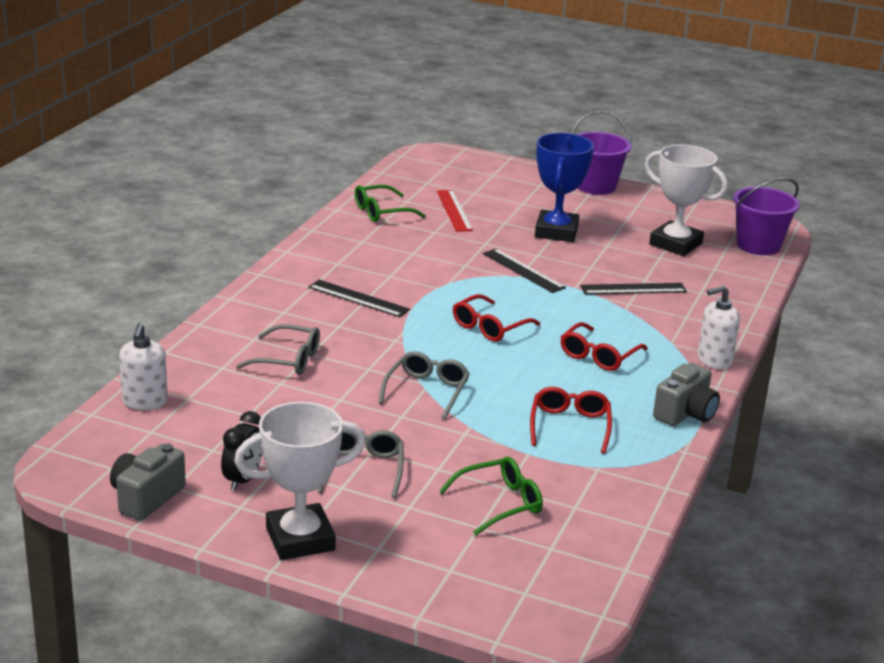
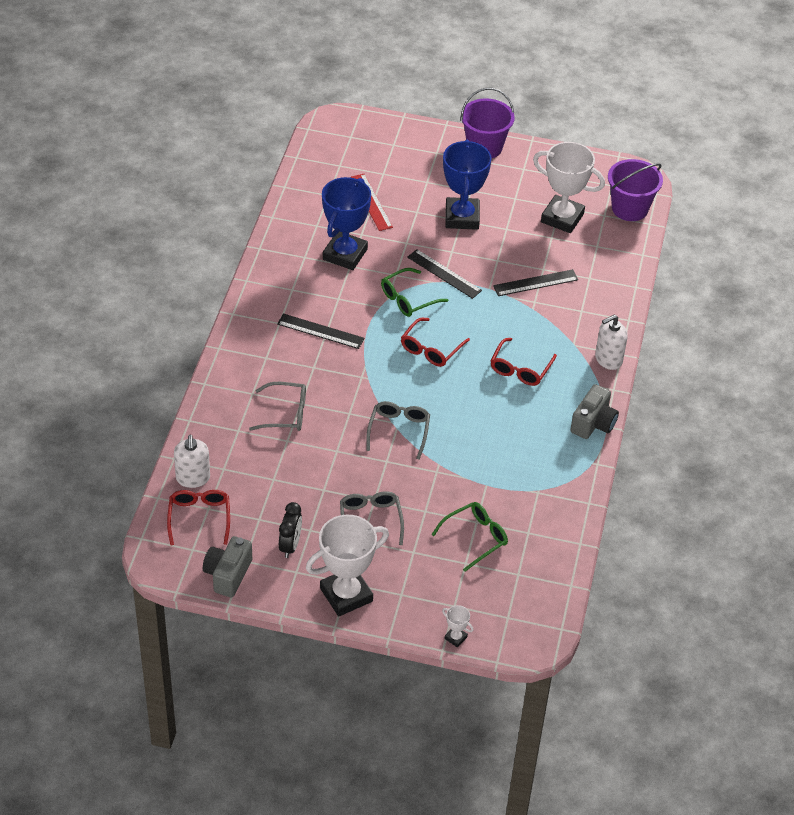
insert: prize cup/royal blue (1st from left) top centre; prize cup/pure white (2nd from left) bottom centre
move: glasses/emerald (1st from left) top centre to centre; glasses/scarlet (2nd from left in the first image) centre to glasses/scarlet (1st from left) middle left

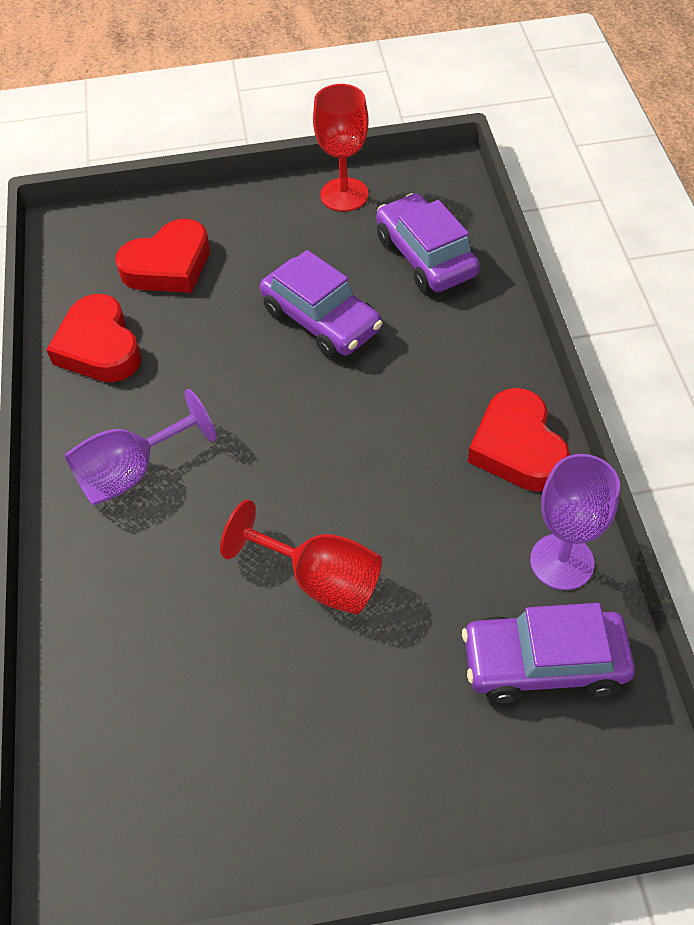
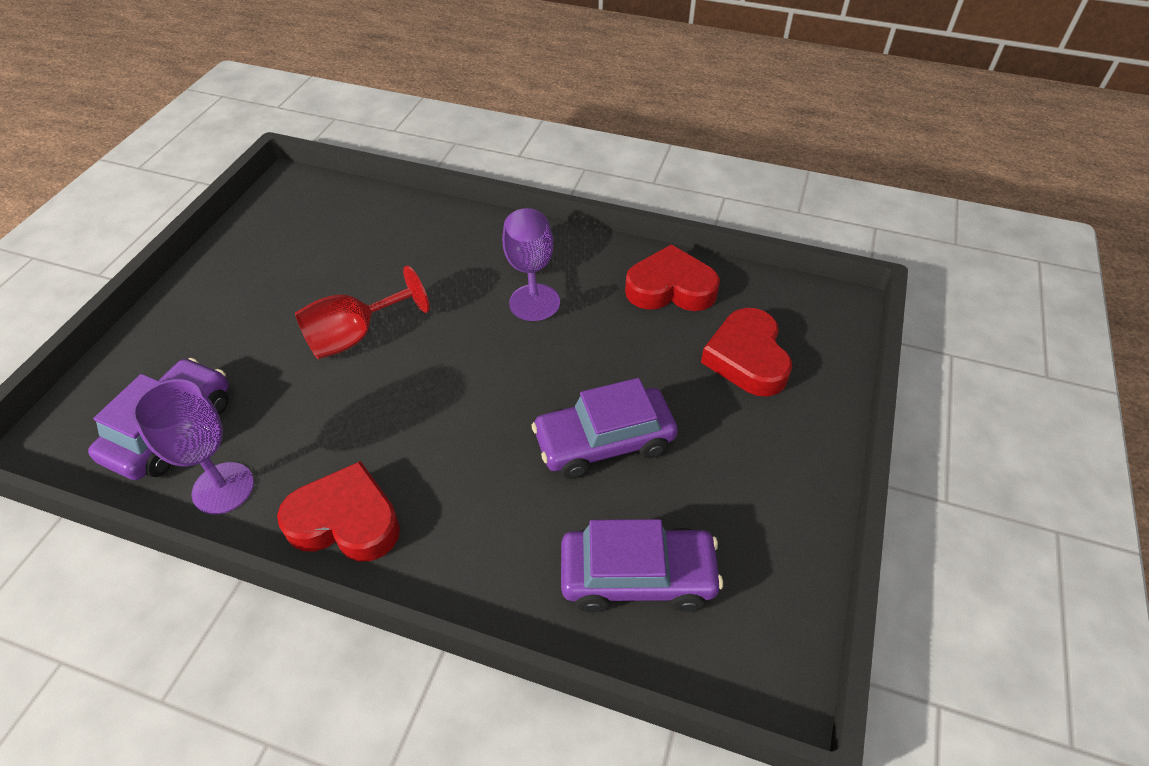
delete: chalice/scarlet (2nd from left) top centre

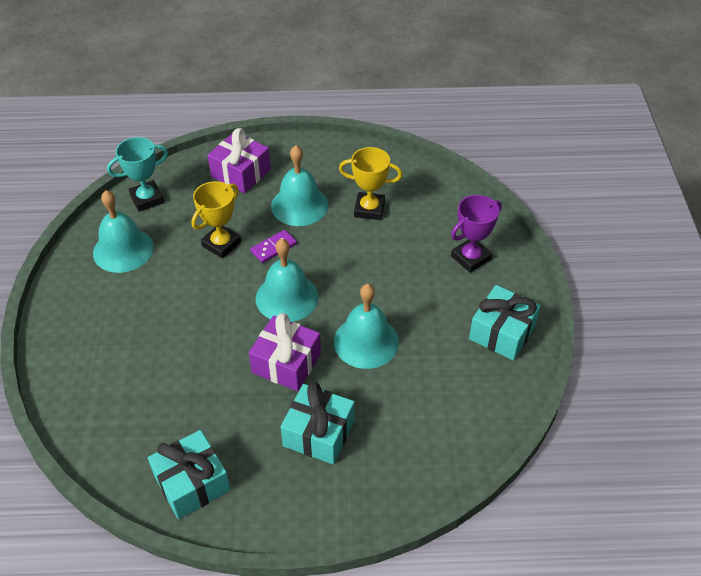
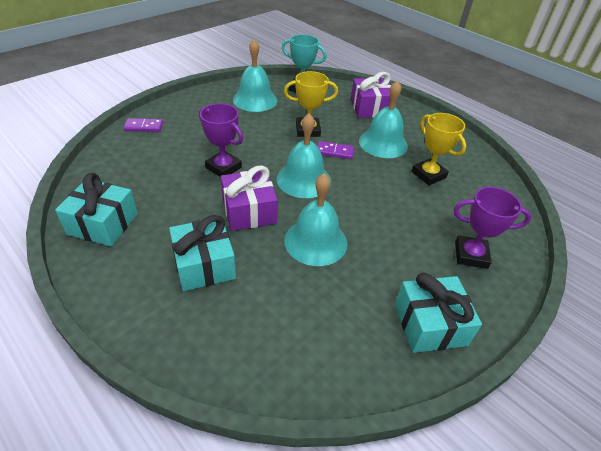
insert: prize cup/violet (1st from left) top centre; domino tile/violet (1st from left) top left

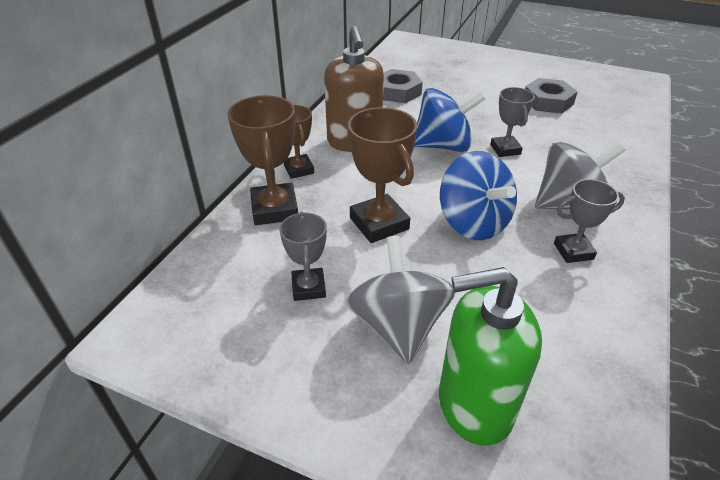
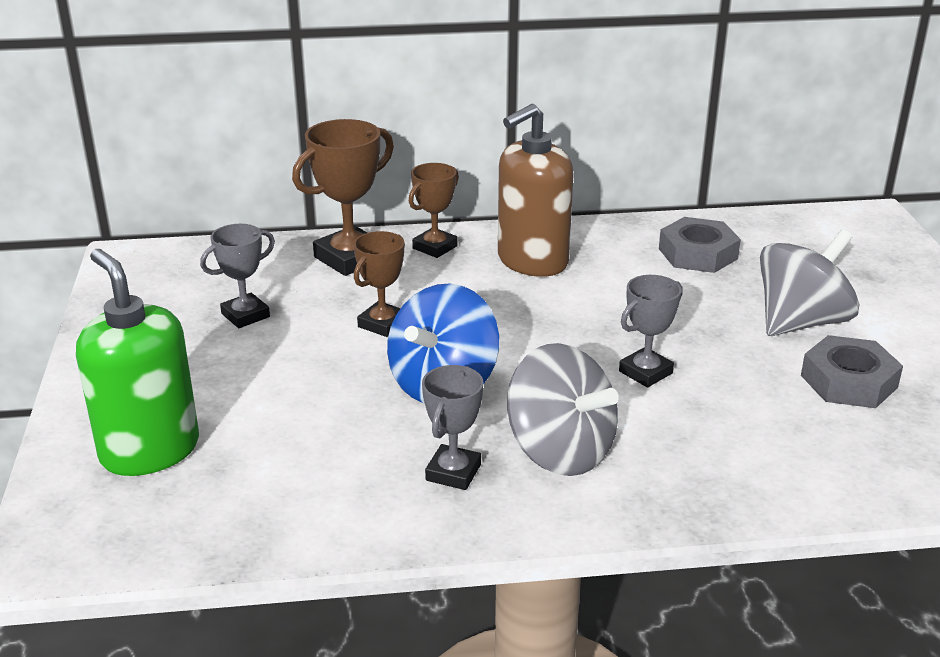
delete: spinning top/royal blue (1st from left) top centre
move: spinning top/gray (1st from left in the first image) centre to spinning top/gray (2nd from left) middle right
rotate: prize cup/gray (3rd from left in the first image) middle right = centre 60 degrees clockwise
resize: prize cup/brown (3rd from left in the first image) centre = centre x0.63

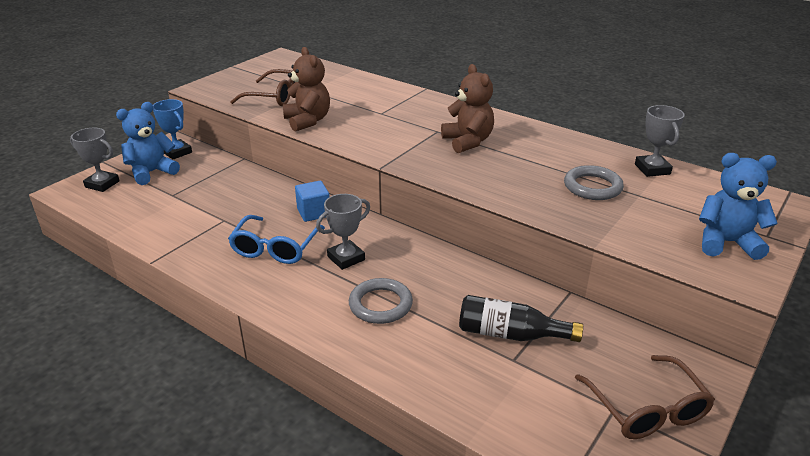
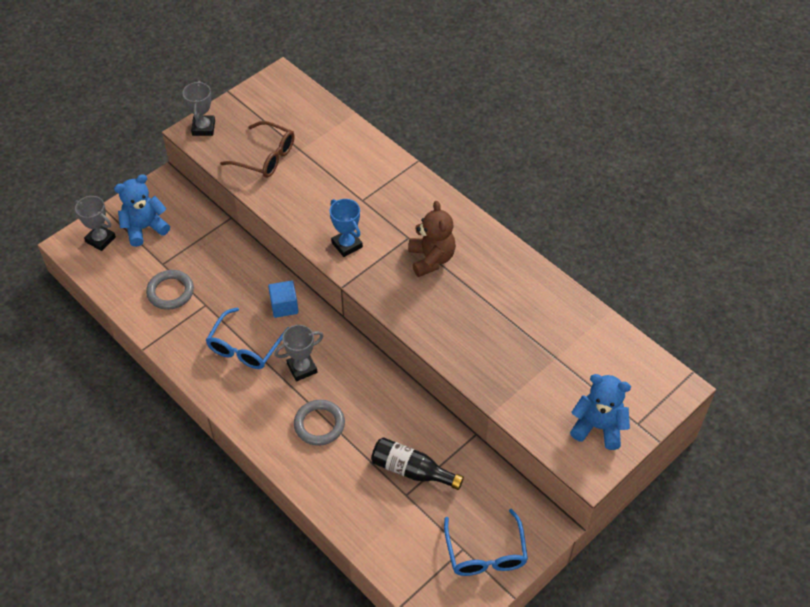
delete: teddy/brown (1st from left) top centre
move: prize cup/royal blue top left to centre; prize cup/gray (3rd from left in the first image) top right to prize cup/gray (2nd from left) top left; hoop/gray (2nd from left in the first image) middle right to hoop/gray (1st from left) middle left
recolor: glasses/brown (2nd from left) bottom right to glasses/royal blue (2nd from left) bottom centre

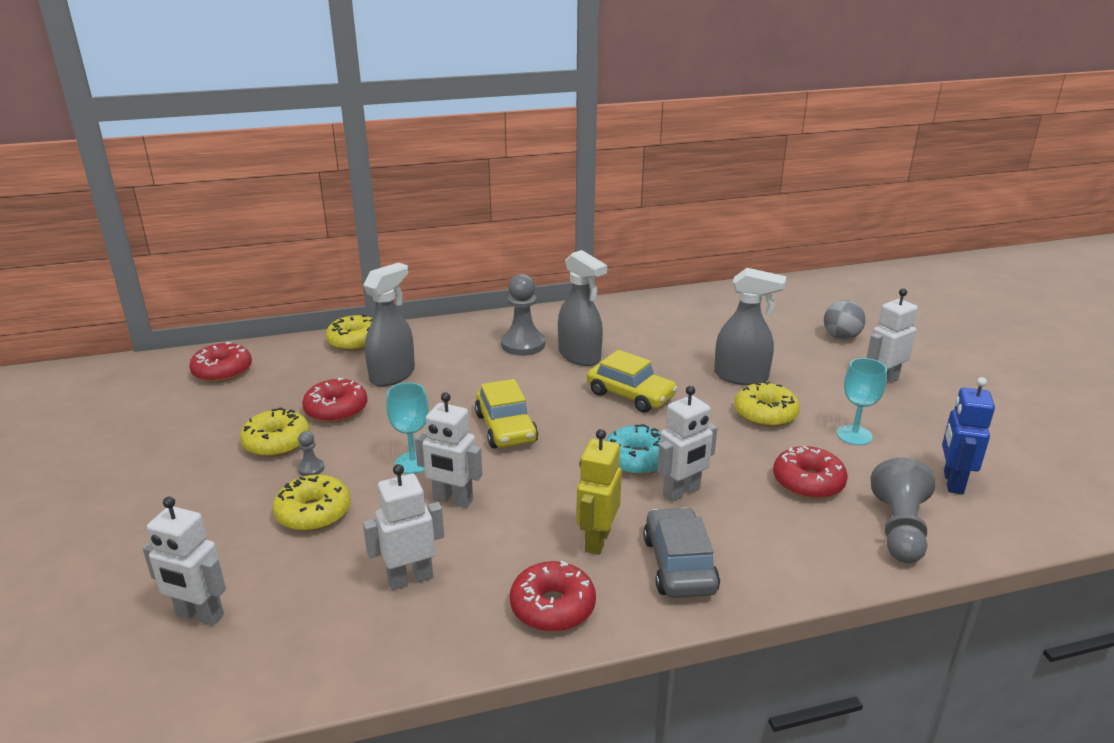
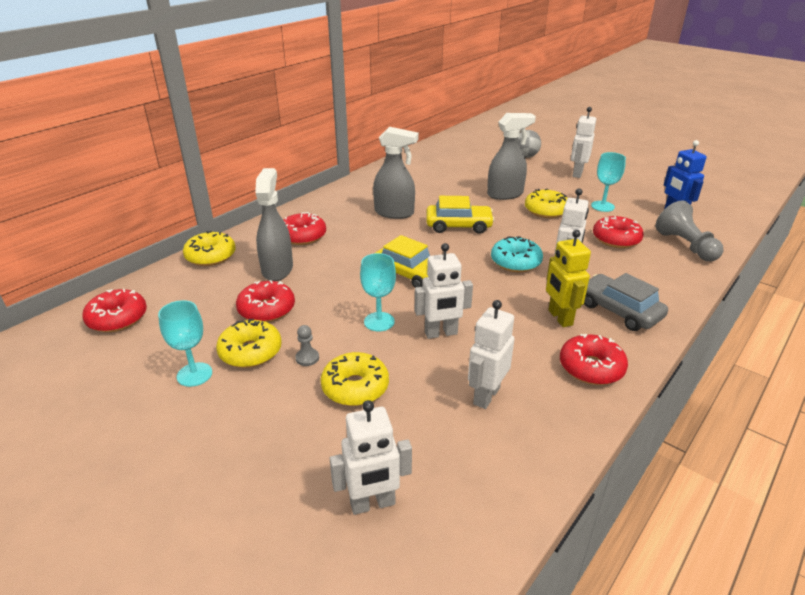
delete: chess pawn/gray (2nd from left) centre
insert: doughnut/scarlet (3rd from left) centre; chalice/turquoise (1st from left) middle left

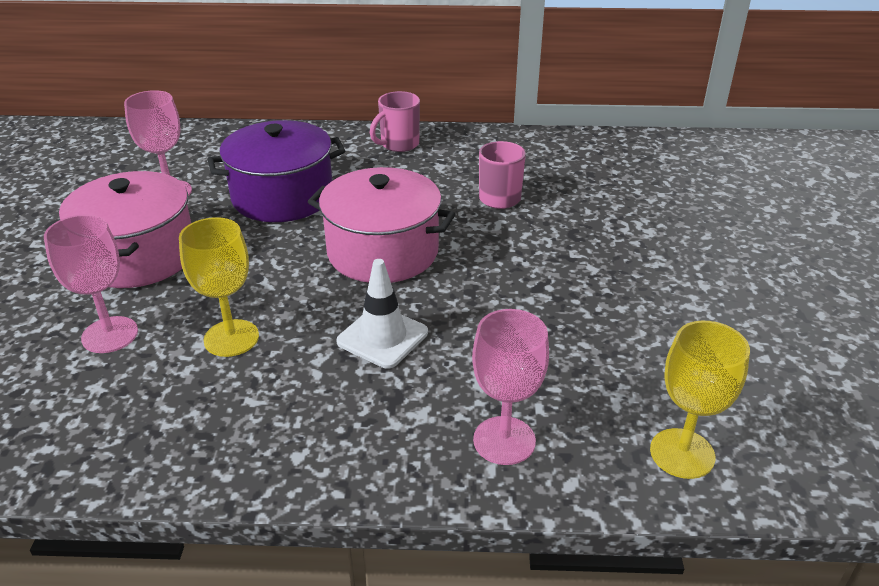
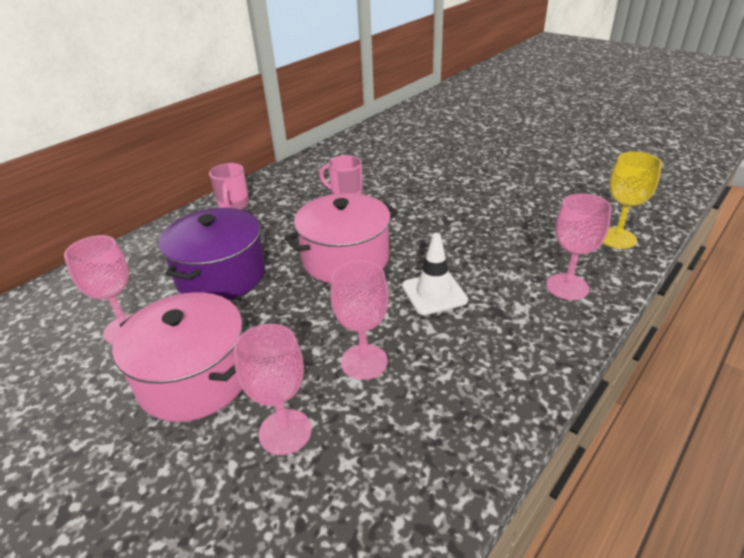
recolor: chalice/golden (1st from left) middle left to chalice/rosy (3rd from left) centre

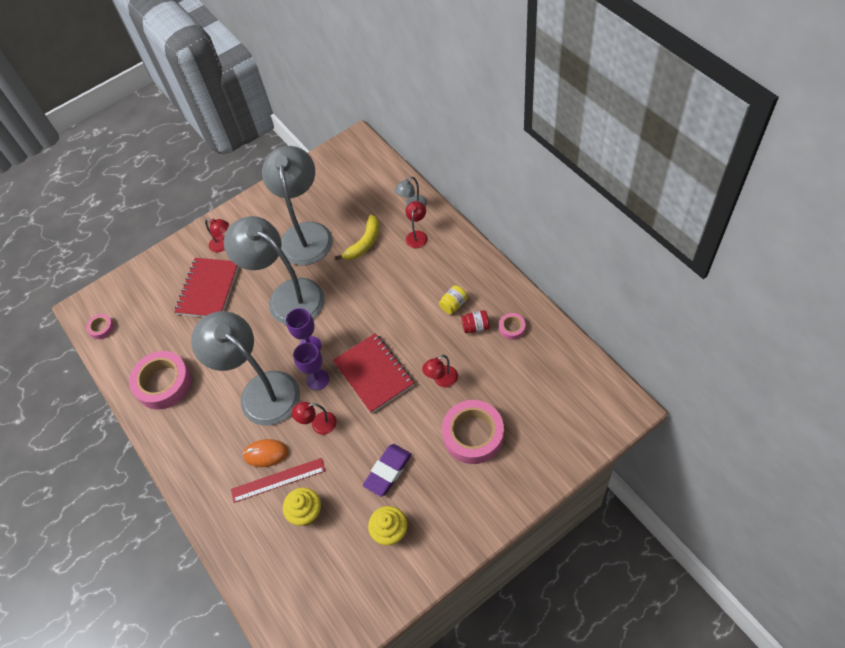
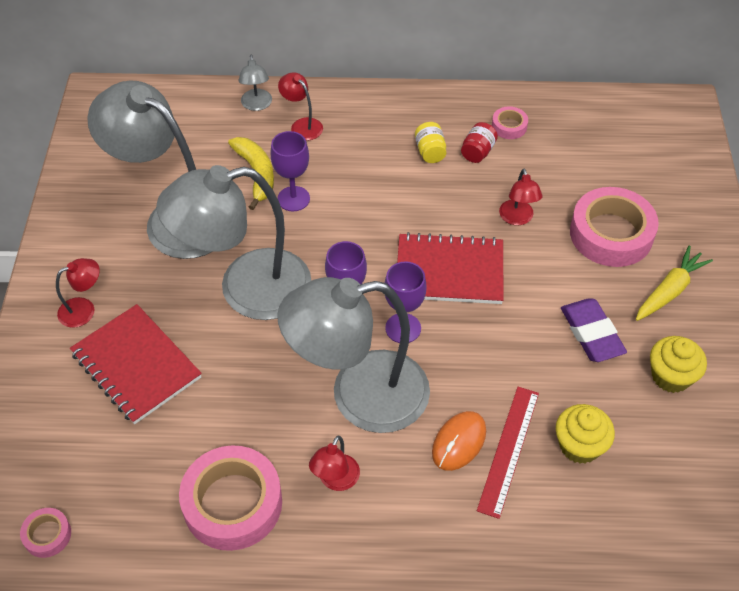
insert: chalice/violet (1st from left) top centre; root vegetable/golden middle right
move: desk lamp/scarlet (2nd from left in the first image) centre to desk lamp/scarlet (3rd from left) bottom centre

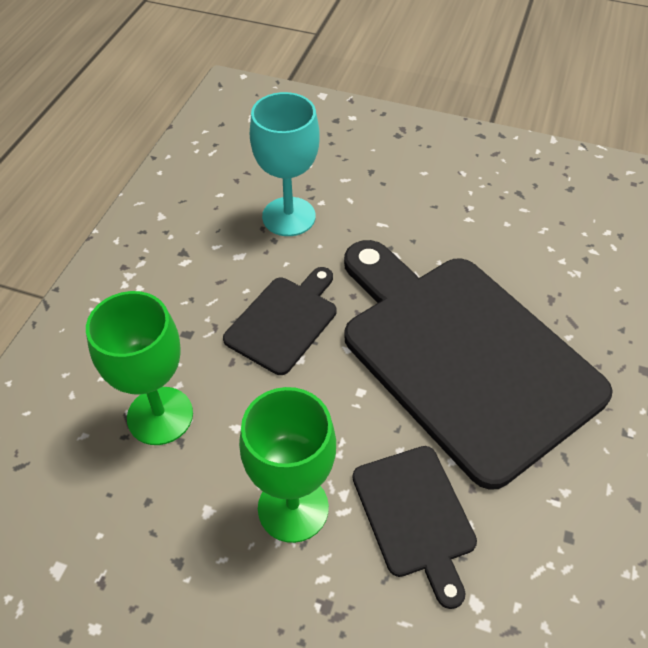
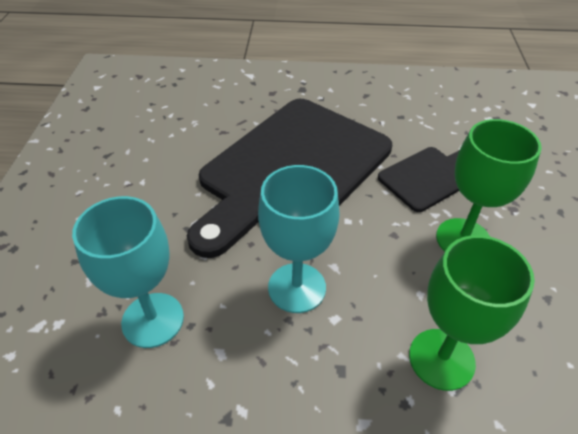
replace: cutting board/ebony (1st from left) centre to chalice/turquoise (2nd from left) centre

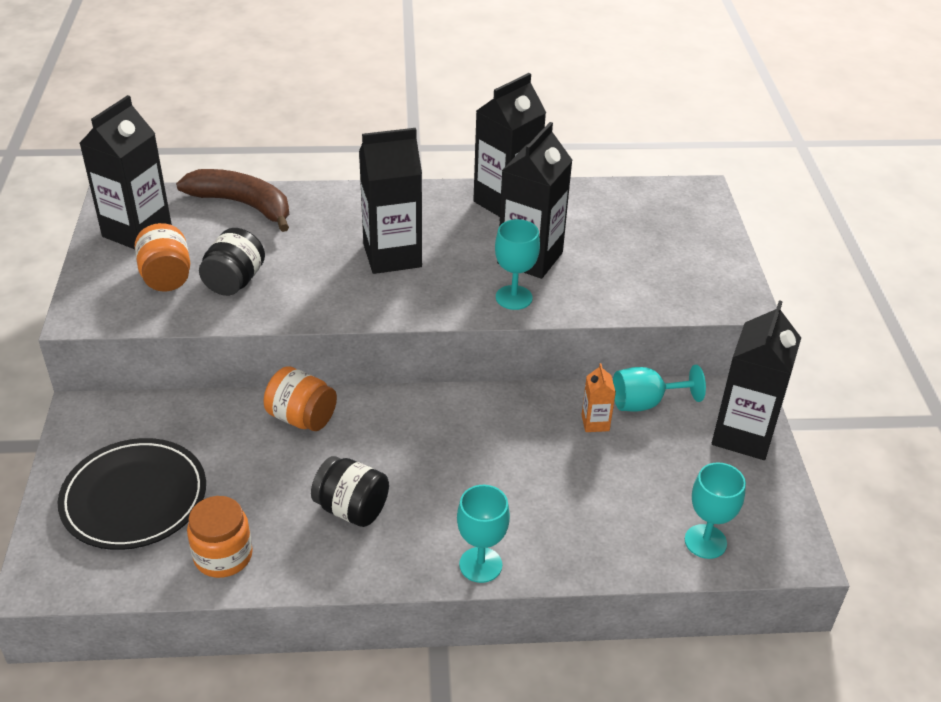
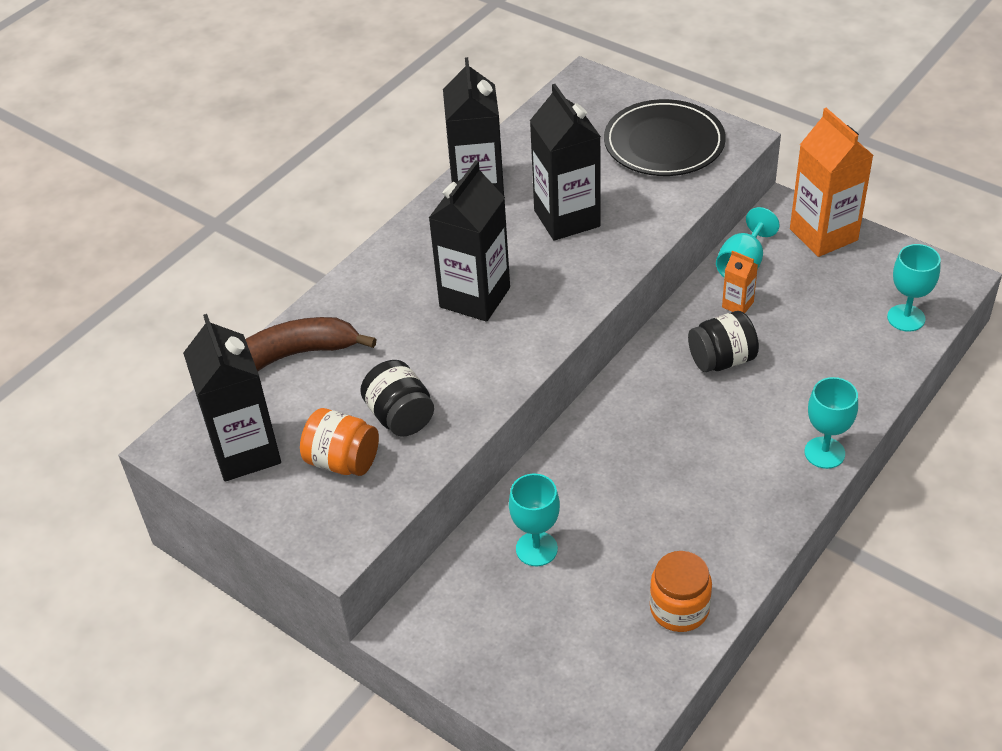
delete: jar/orange (3rd from left) middle left
move: chalice/turquoise (2nd from left in the first image) centre to chalice/turquoise (1st from left) bottom centre; flat dish/ebony bottom left to top centre; jar/ebony (2nd from left) bottom centre to middle right
recolor: milk carton/ebony (5th from left) middle right to milk carton/orange (2nd from left) top right

